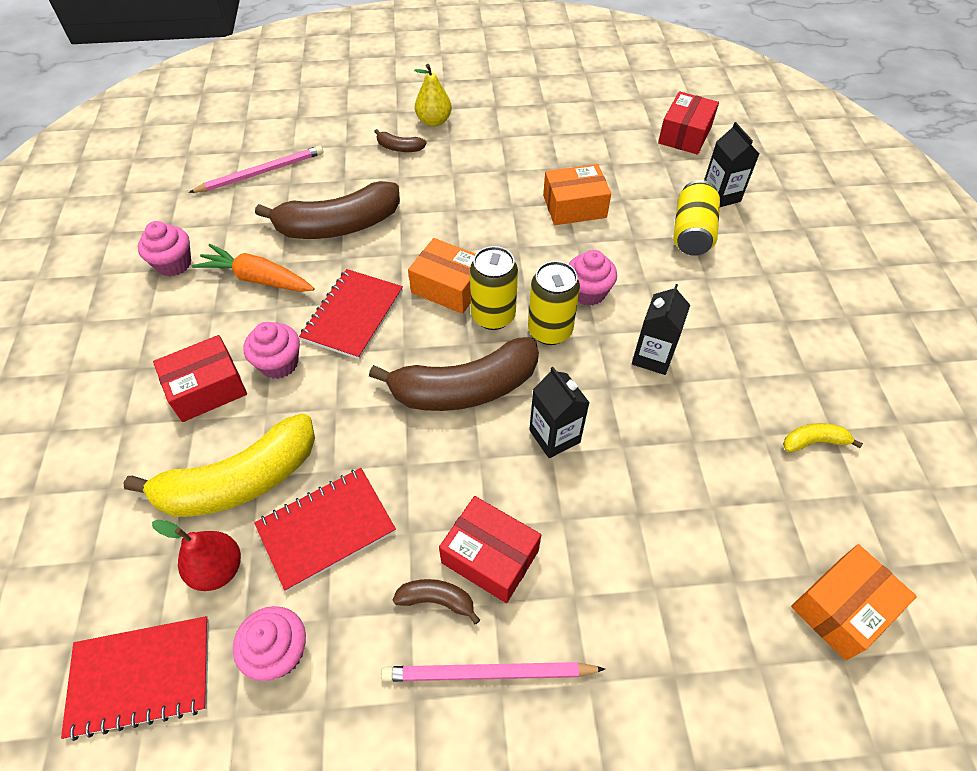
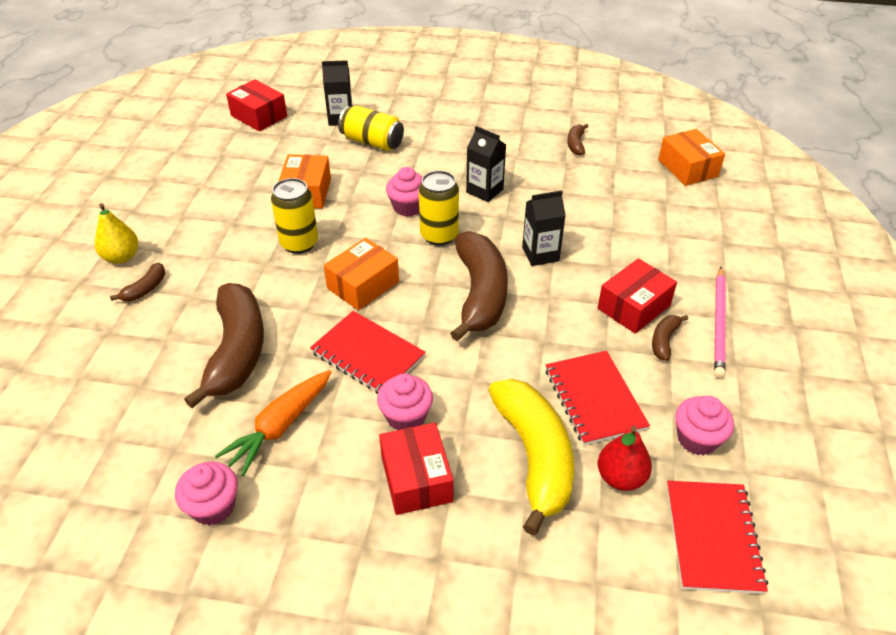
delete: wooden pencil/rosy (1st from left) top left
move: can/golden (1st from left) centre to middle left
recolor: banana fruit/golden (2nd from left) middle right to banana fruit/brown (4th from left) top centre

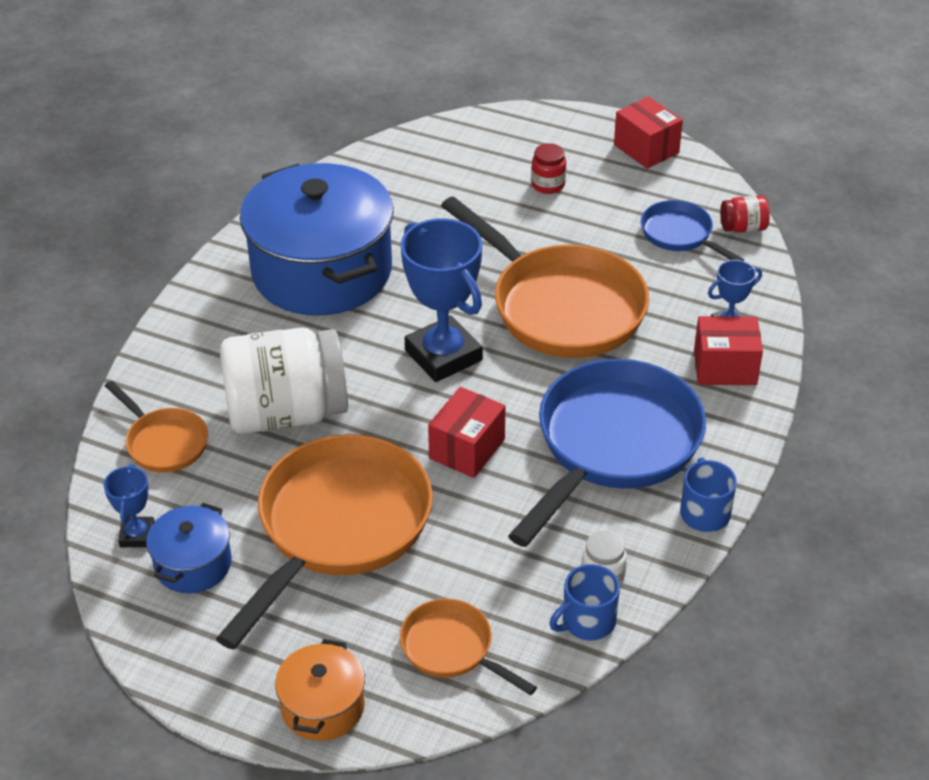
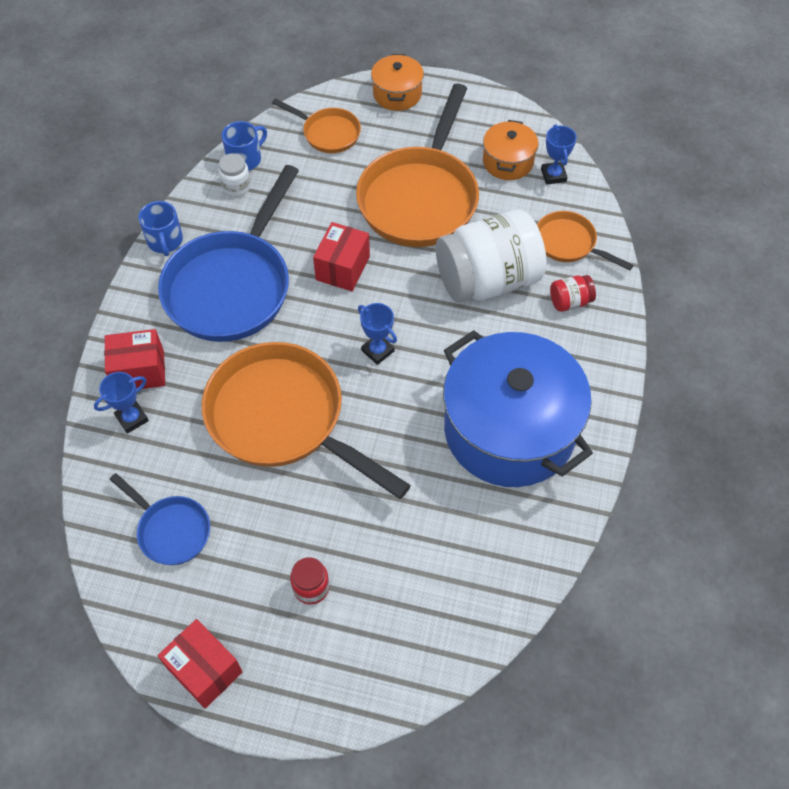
move: jar/scarlet (2nd from left) top right to middle right
recolor: stockpot/royal blue (1st from left) bottom left to stockpot/orange (2nd from left) top centre
resize: prize cup/royal blue (2nd from left) centre = centre x0.49

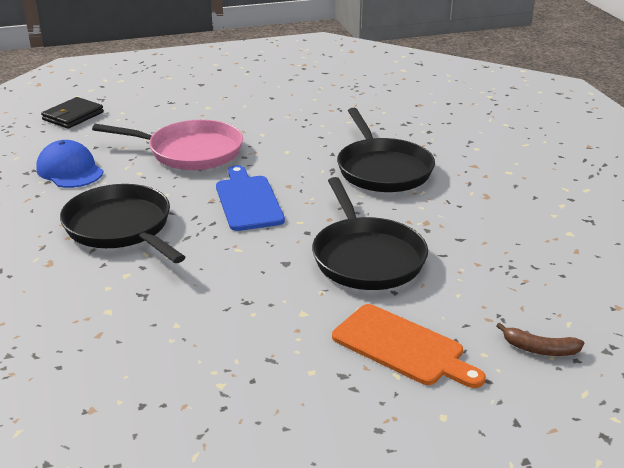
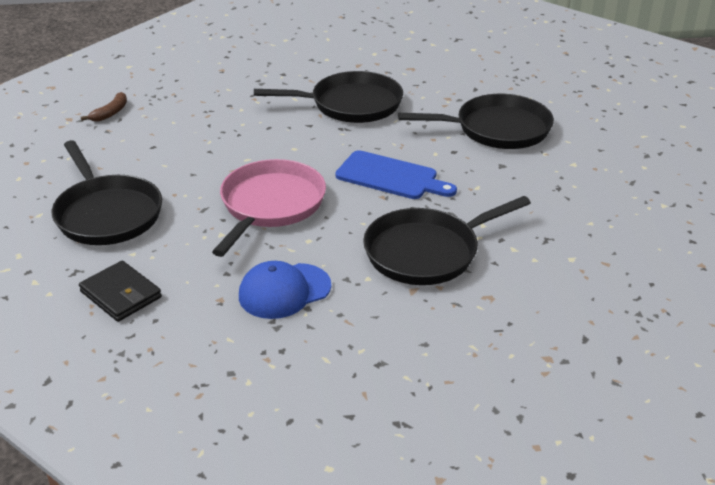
delete: cutting board/orange bottom centre
insert: skillet/ebony (1st from left) middle left
move: banana fruit/brown bottom right to top left
rotate: cutting board/royal blue centre = centre 150 degrees counterclockwise

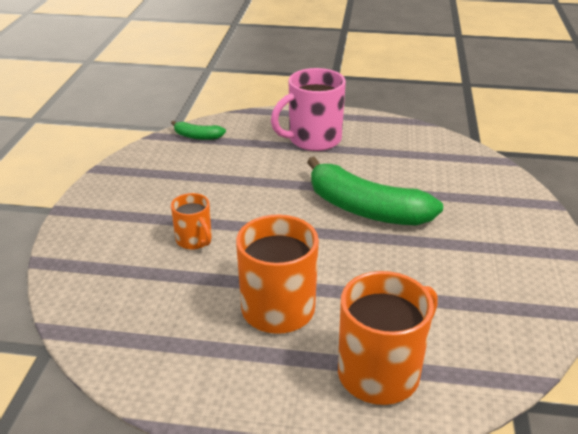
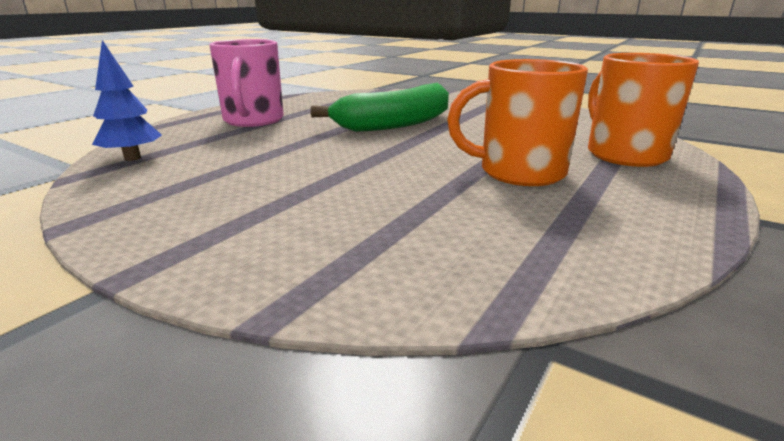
delete: coffee mug/orange (1st from left) middle left
replace: banana fruit/emerald (1st from left) top centre to tree/royal blue top left

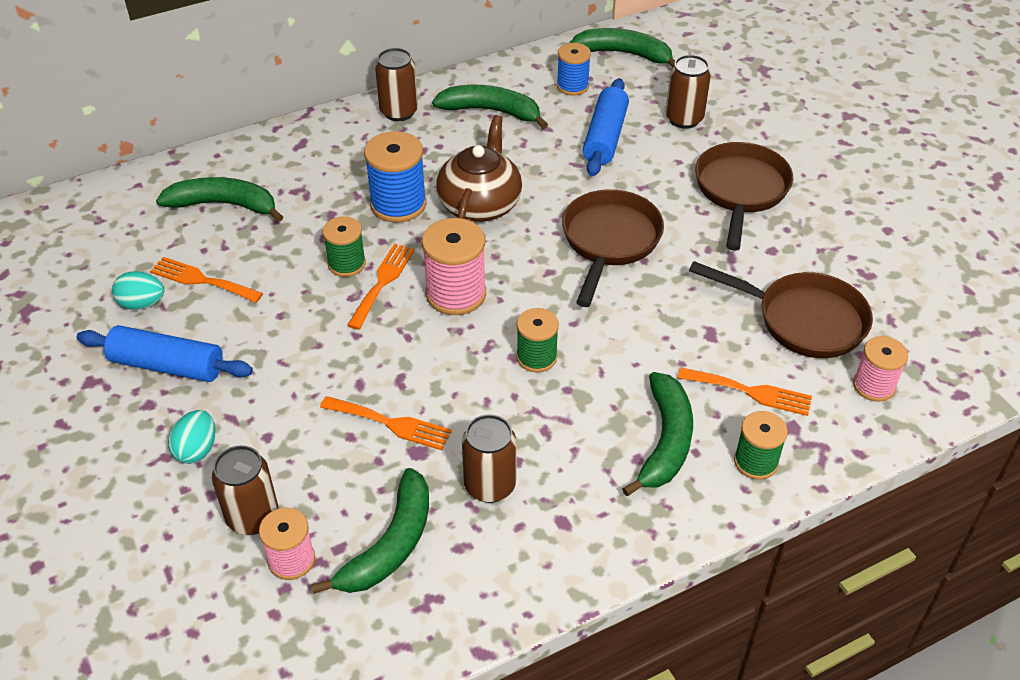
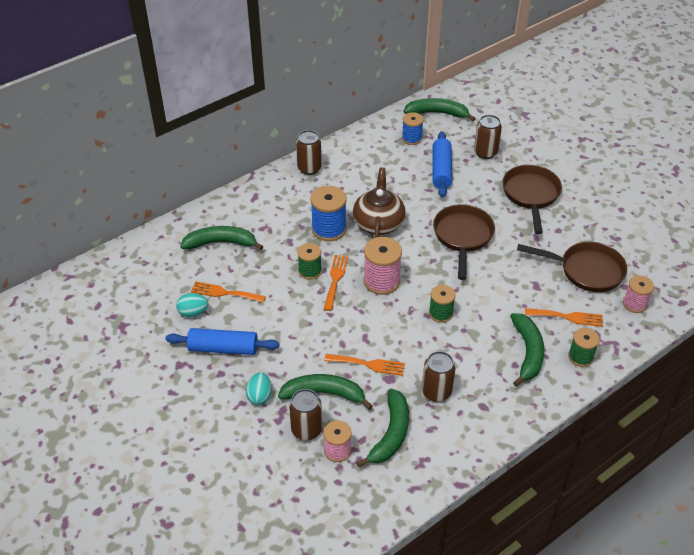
move: banana fruit/emerald (3rd from left in the first image) top centre to banana fruit/emerald (2nd from left) bottom centre

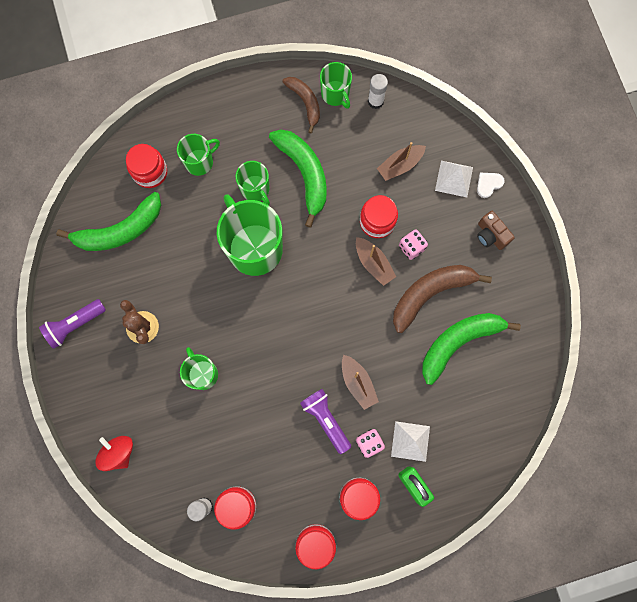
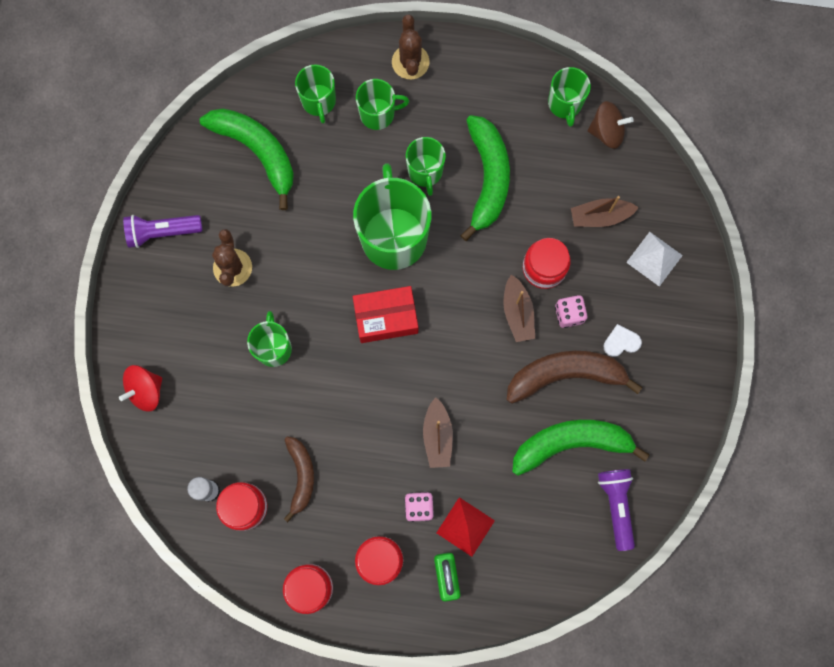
delete: camera/brown middle right
insert: cactus/brown (2nd from left) top centre; parcel/scarlet centre
move: banana fruit/brown (1st from left) top centre to bottom centre; heart/pure white top right to middle right; pocket torch/violet (2nd from left) bottom centre to bottom right
replace: stick of glue/pure white (2nd from left) top centre to spinning top/brown top right; jar/scarlet (1st from left) top left to coffee mug/emerald (2nd from left) top centre
recolor: pyramid/pure white (1st from left) bottom centre to pyramid/scarlet bottom centre
rotate: banana fruit/emerald (1st from left) middle left = top left 135 degrees counterclockwise; spinning top/scarlet bottom left = middle left 120 degrees counterclockwise

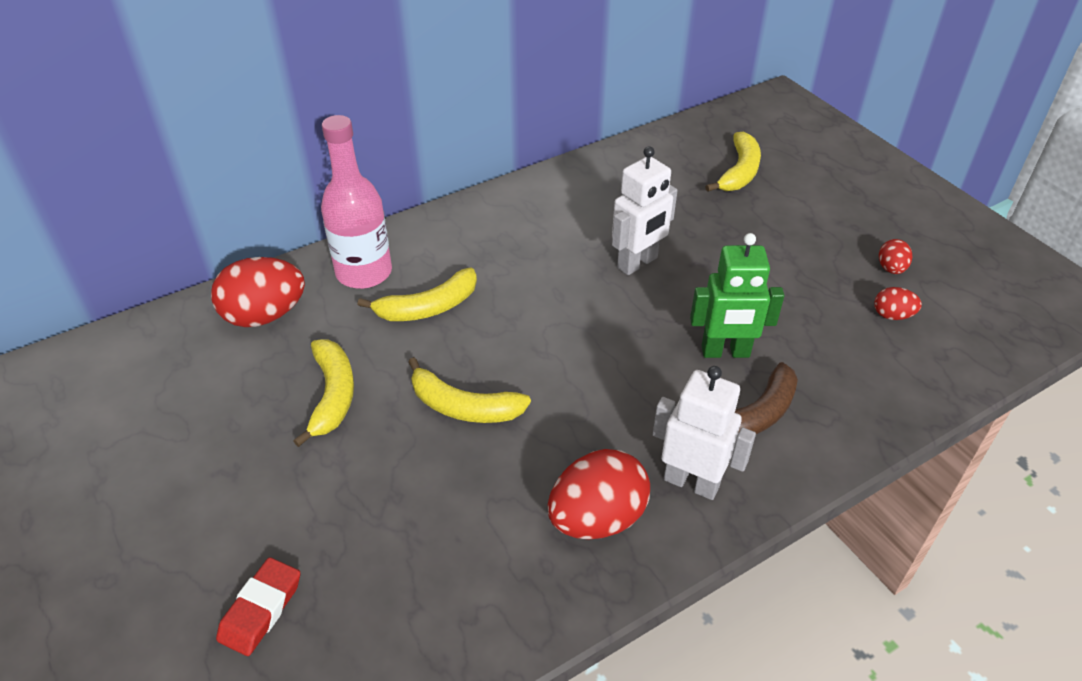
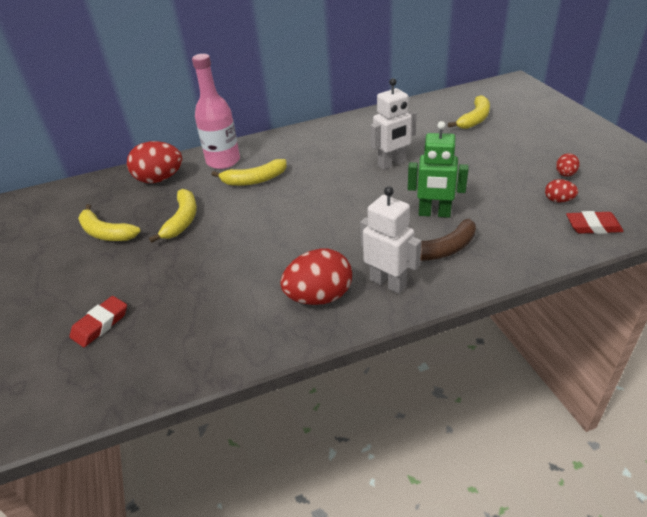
insert: pencil eraser/scarlet (2nd from left) middle right
move: banana fruit/golden (3rd from left in the first image) centre to banana fruit/golden (1st from left) middle left

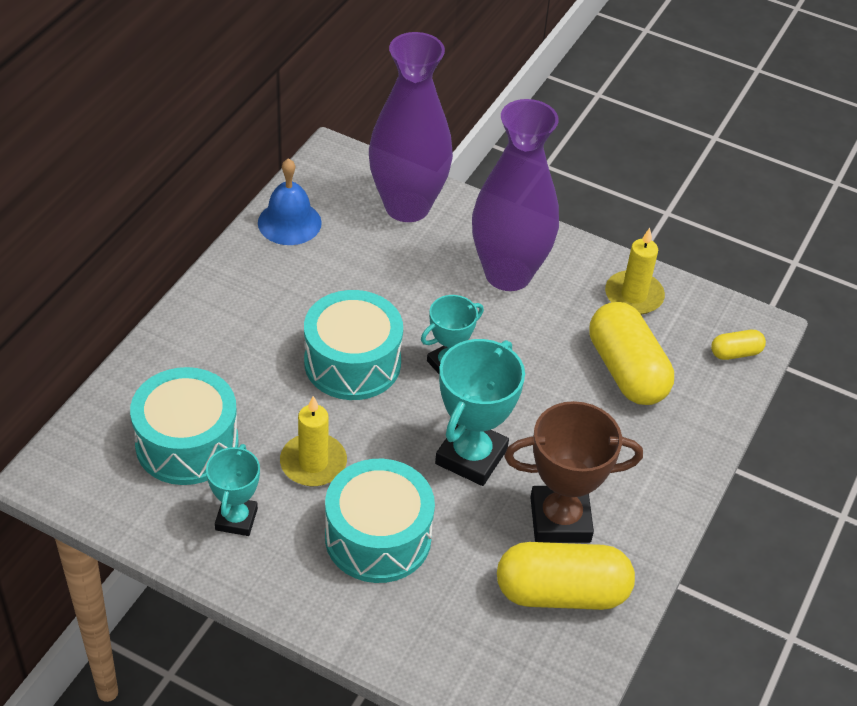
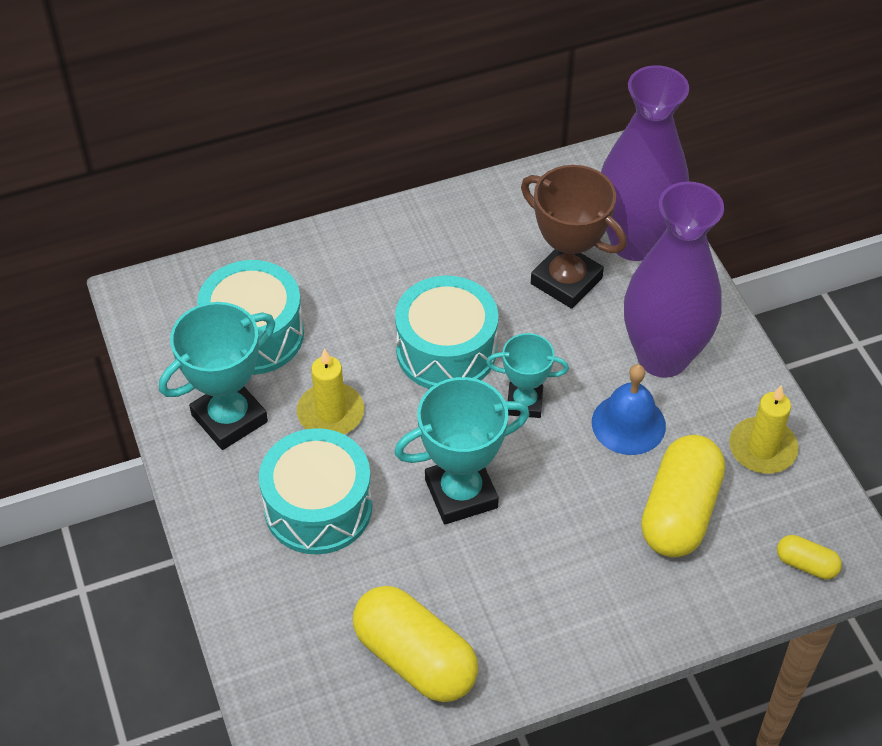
move: hand bell/royal blue top centre to middle right; prize cup/brown bottom right to top centre
resize: prize cup/turquoise (1st from left) bottom left = middle left x1.63

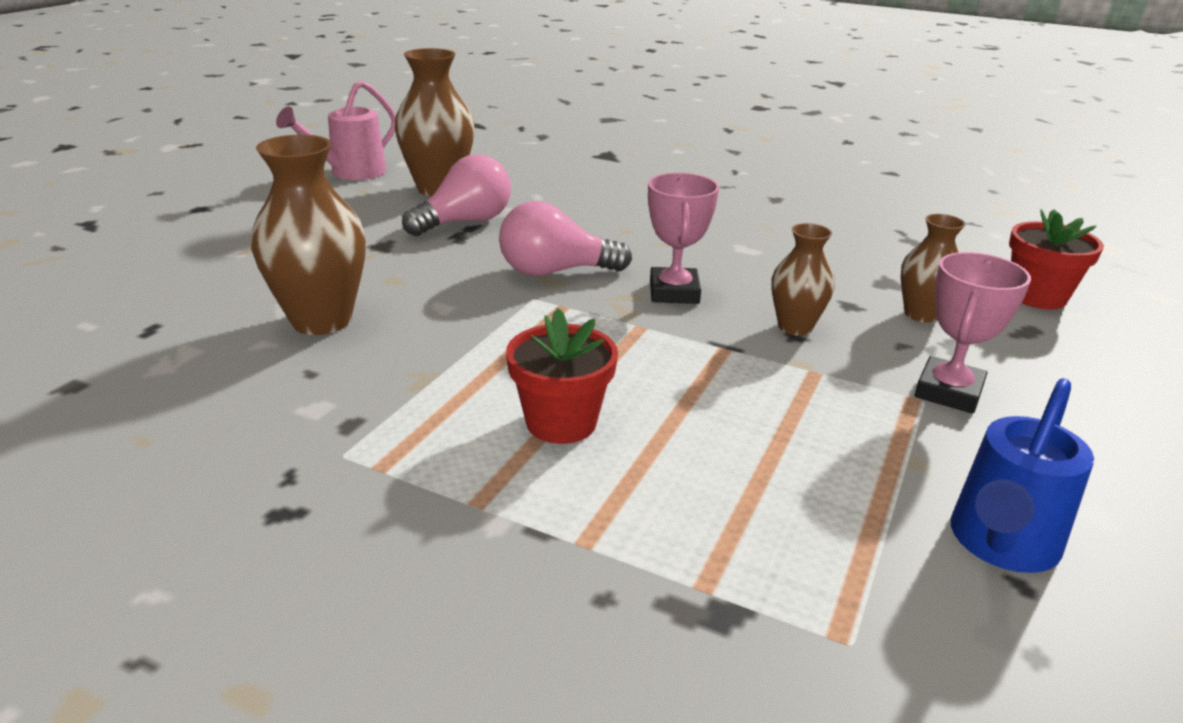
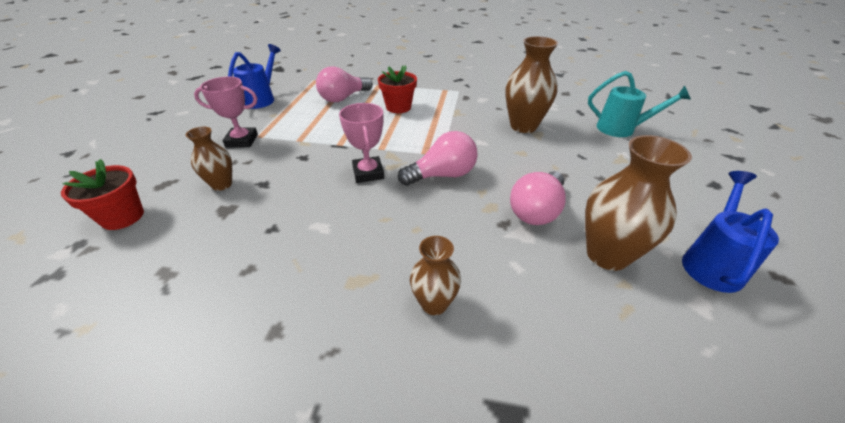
insert: bulb/rosy (1st from left) top centre; sprinkling can/turquoise top right
move: tall vase/brown (3rd from left in the first image) middle right to tall vase/brown (2nd from left) centre
recolor: sprinkling can/rosy top left to sprinkling can/royal blue (2nd from left) middle right
rotate: prize cup/rosy (2nd from left in the first image) middle right = top left 75 degrees clockwise

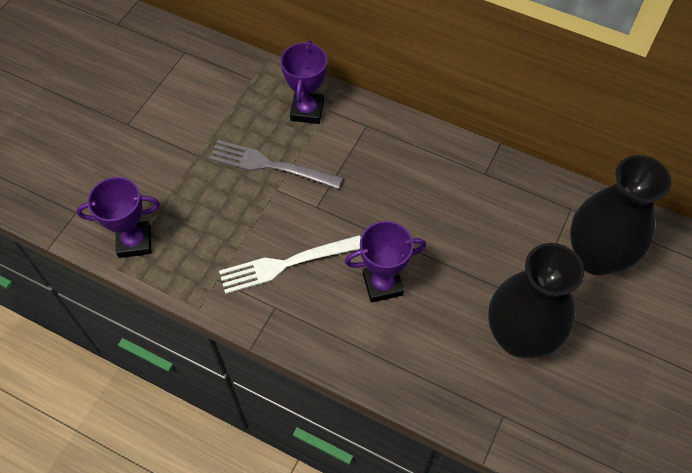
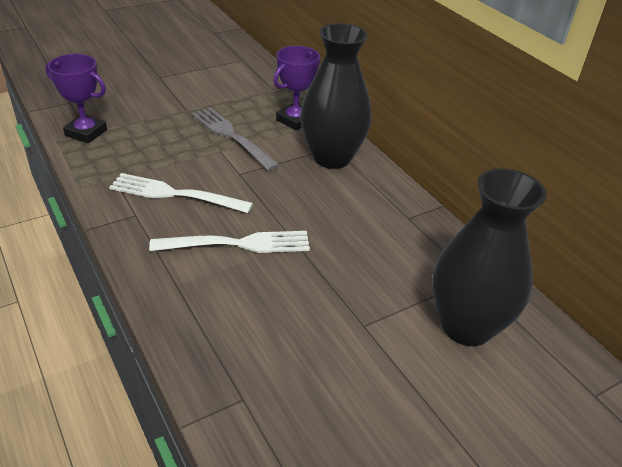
move: tall vase/ebony (1st from left) middle right to top centre
replace: prize cup/violet (3rd from left) centre to fork/pure white (2nd from left) centre

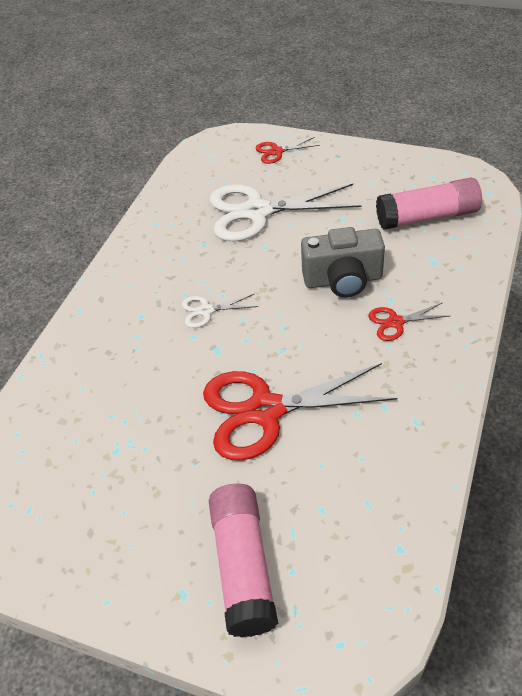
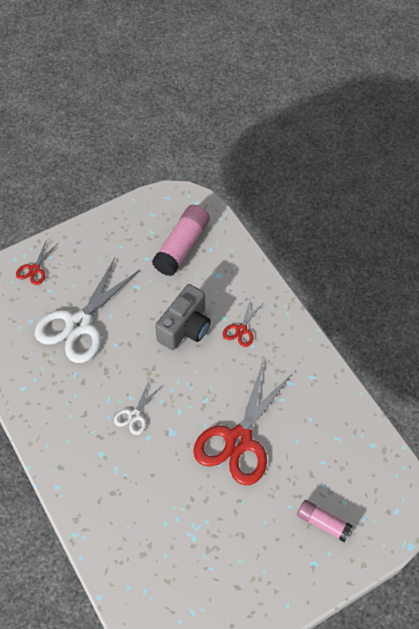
resize: stick of glue/rosy (1st from left in the first image) bottom centre = bottom right x0.60

